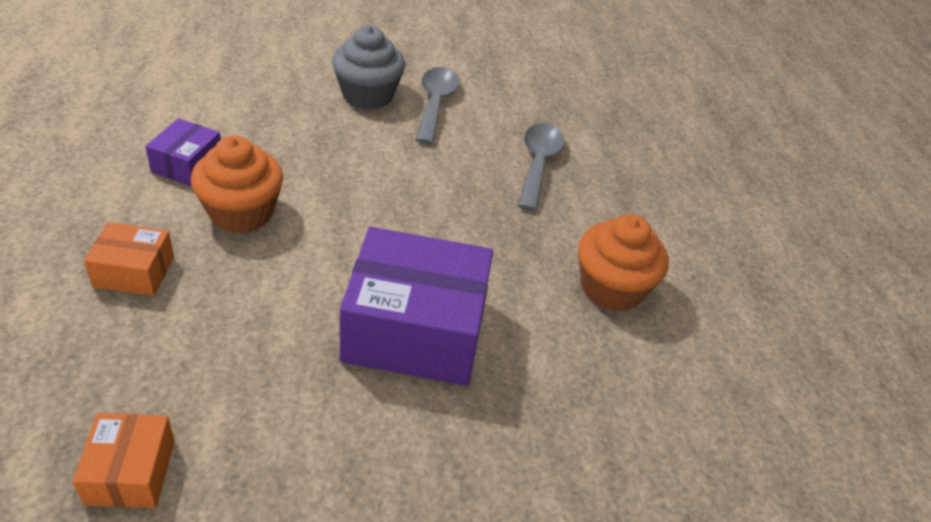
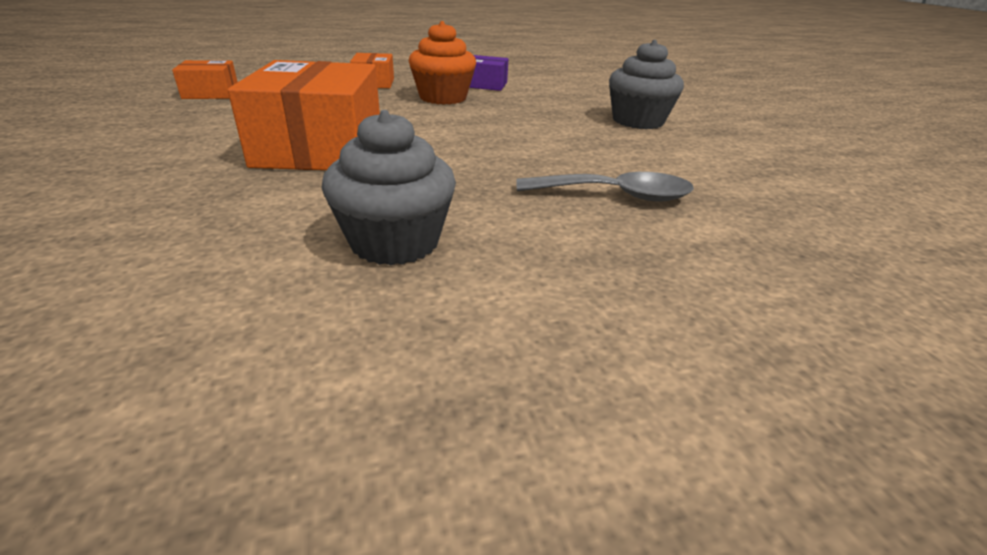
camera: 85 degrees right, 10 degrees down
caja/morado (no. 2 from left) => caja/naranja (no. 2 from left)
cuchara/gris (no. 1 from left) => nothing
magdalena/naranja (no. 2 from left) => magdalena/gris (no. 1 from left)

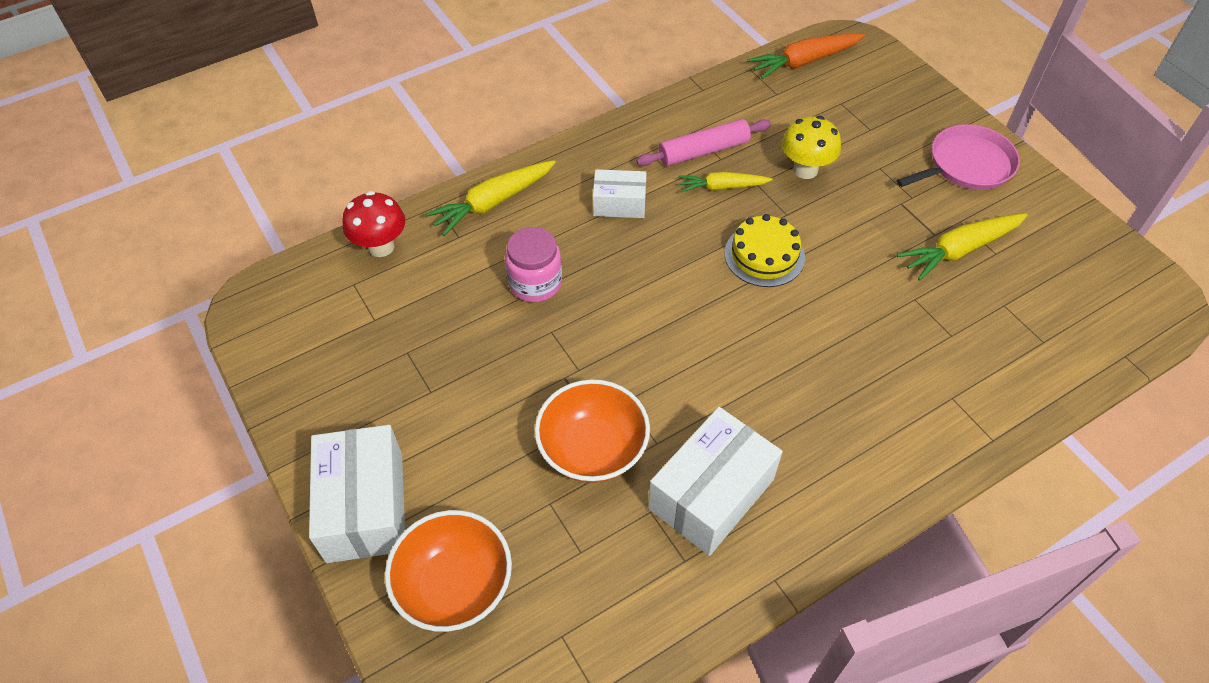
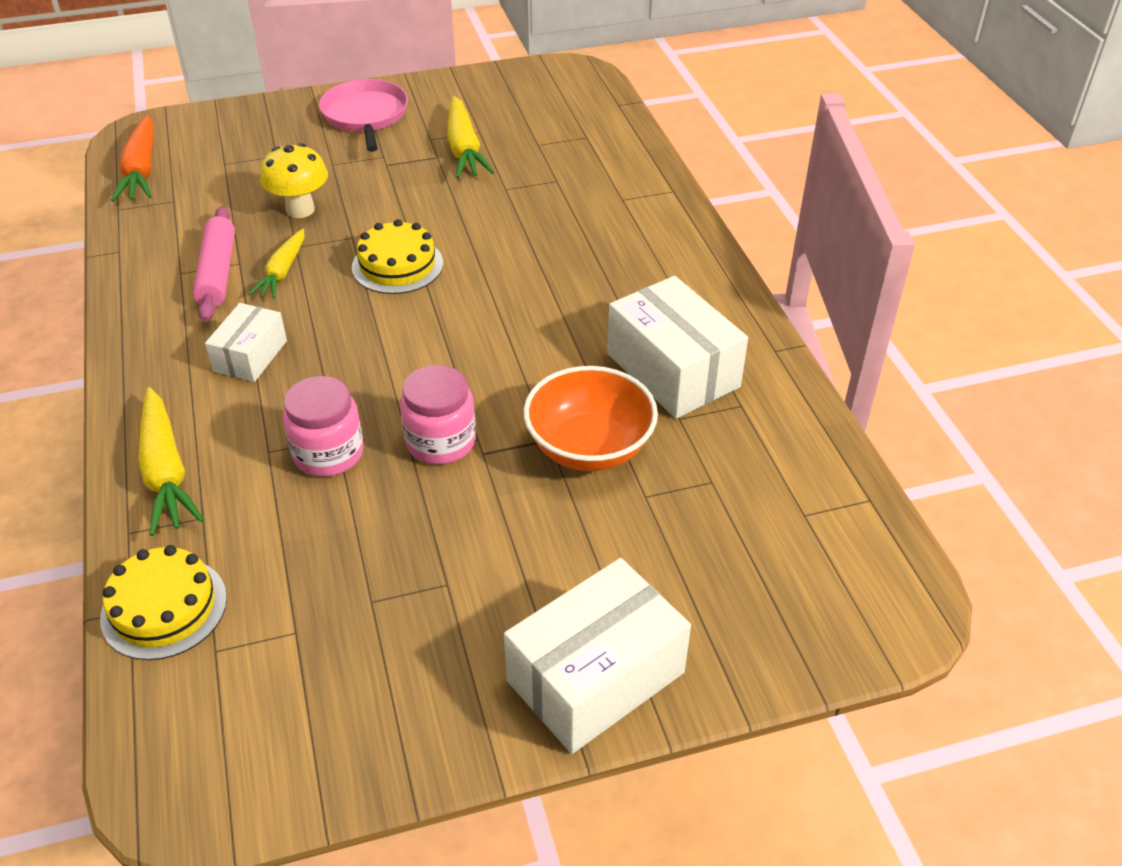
camera: 75 degrees left, 10 degrees down
caja/blanco (no. 1 from left in the first image) => caja/blanco (no. 2 from left), 45 degrees counterclockwise
seta/rojo => tarta/amarillo (no. 1 from left)
cuenco/naranja (no. 1 from left) => nothing
nothing => tarro/rosa (no. 2 from left)

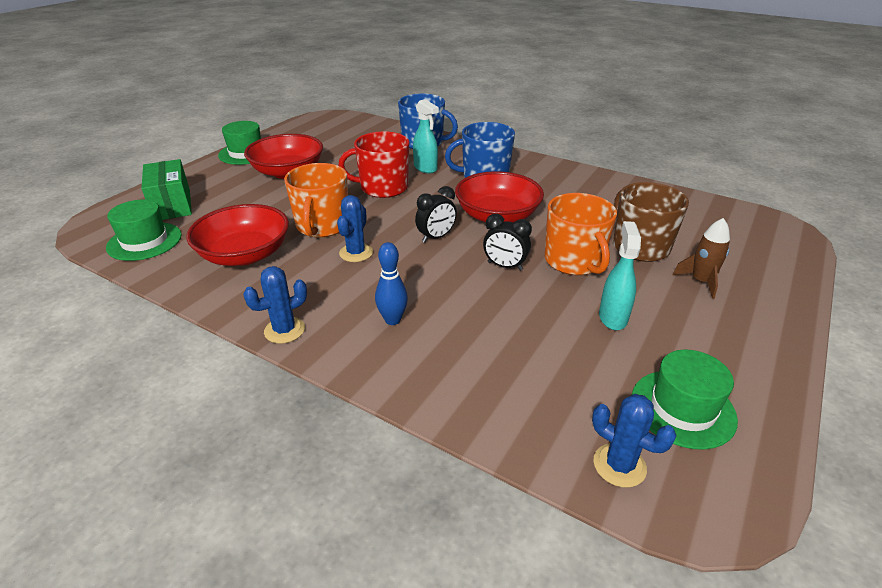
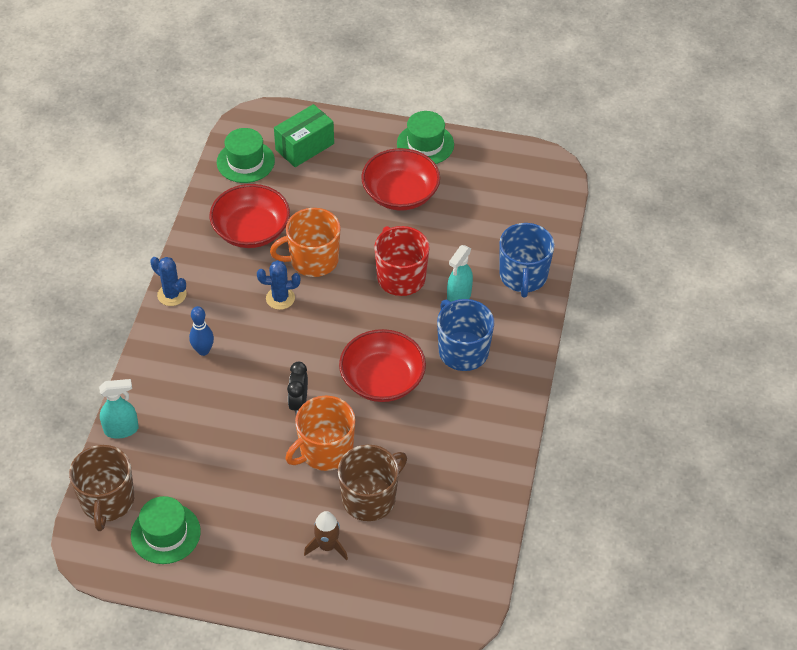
camera: 70 degrees right, 15 degrees up
despertador/negro (no. 1 from left) => nothing
cactus/azul (no. 3 from left) => taza/marrón (no. 1 from left)
pulverizador/turquesa (no. 2 from left in the first image) => pulverizador/turquesa (no. 1 from left), shifted

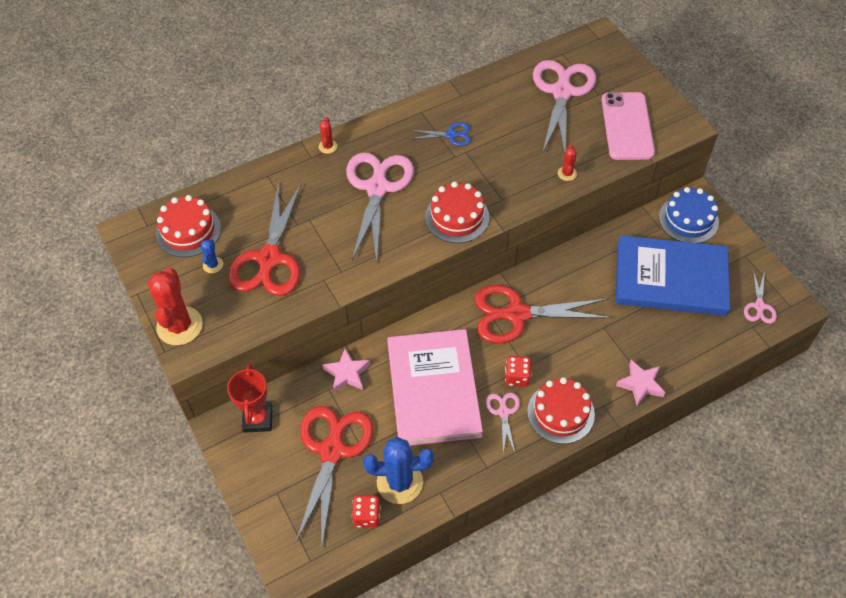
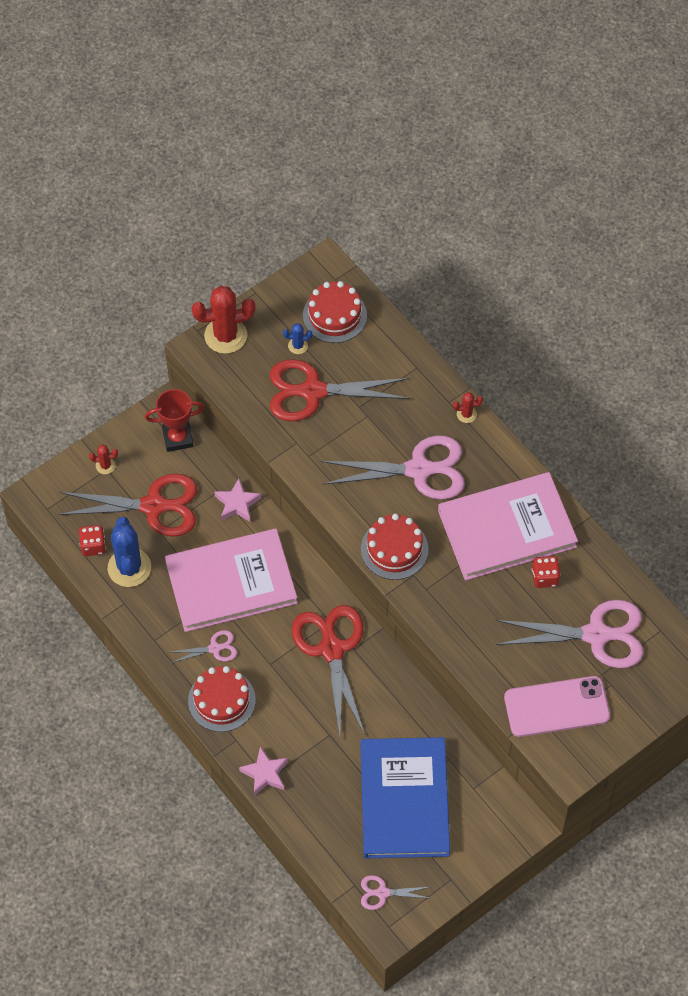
camera: 80 degrees right, 5 degrees up
tijeras/azul => libro/rosa (no. 2 from left)
dado/rojo (no. 2 from left), shifted
cactus/rojo (no. 3 from left in the first image) => cactus/rojo (no. 1 from left), shifted
tarta/azul => nothing

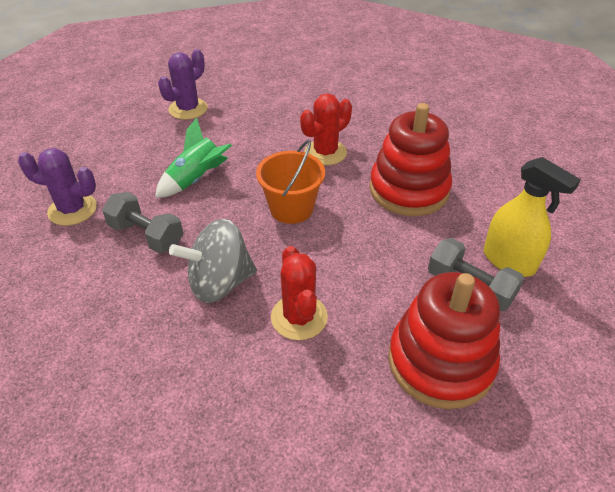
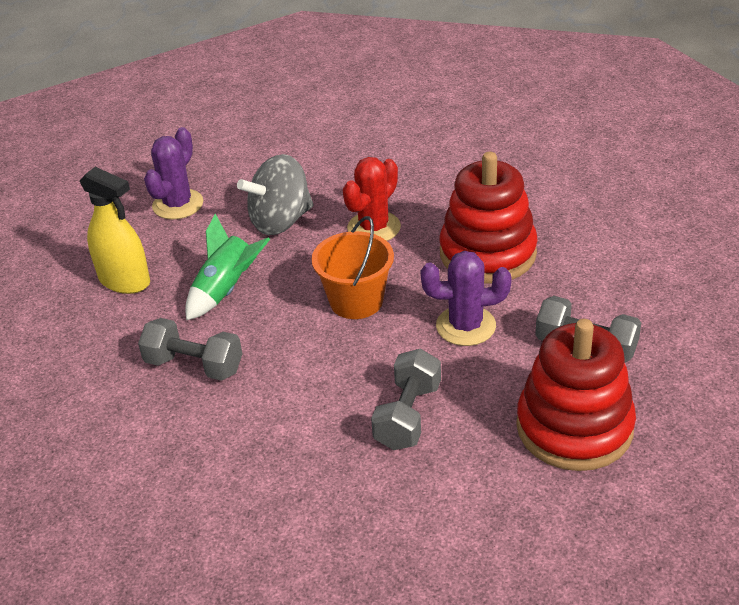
camera: 10 degrees left, 5 degrees down
cactus/morado (no. 1 from left in the first image) => cactus/morado (no. 2 from left), shifted
peonza/gris, shifted
cactus/rojo (no. 1 from left) => mancuerna/gris (no. 2 from left)
pulverizador/amarillo, shifted

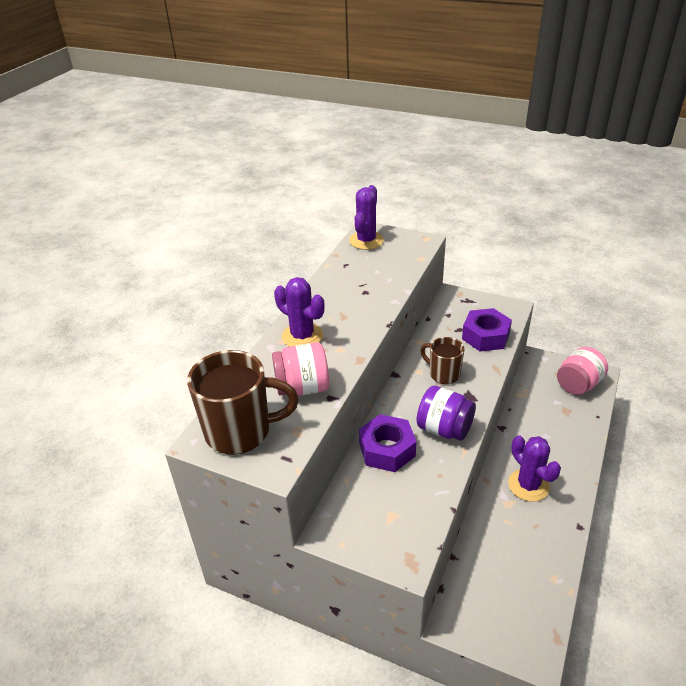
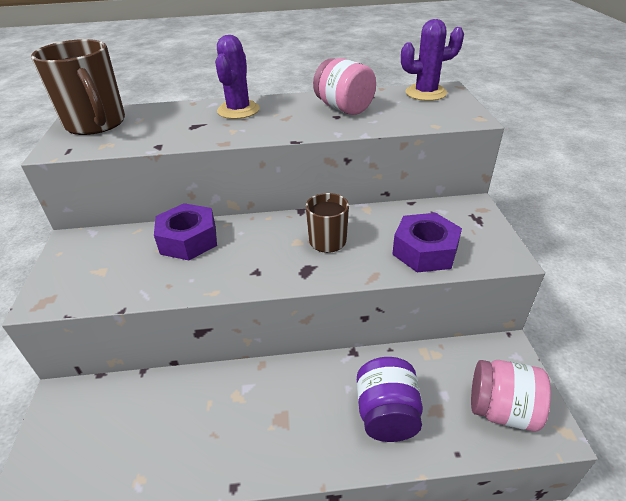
camera: 60 degrees right, 0 degrees up
tarro/rosa (no. 1 from left), shifted
tarro/morado, shifted
cactus/morado (no. 3 from left) => nothing

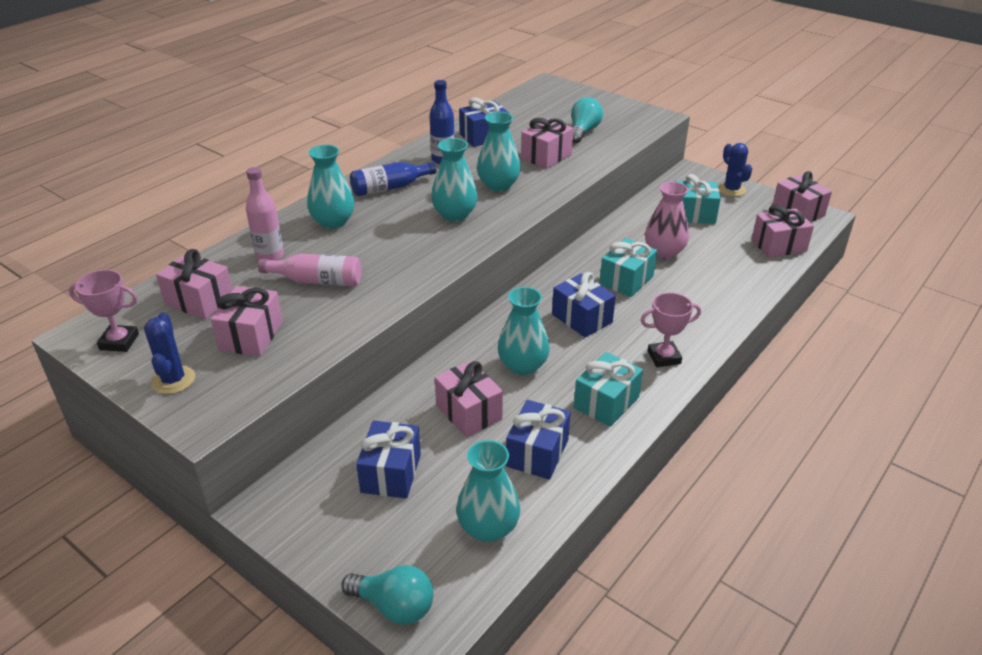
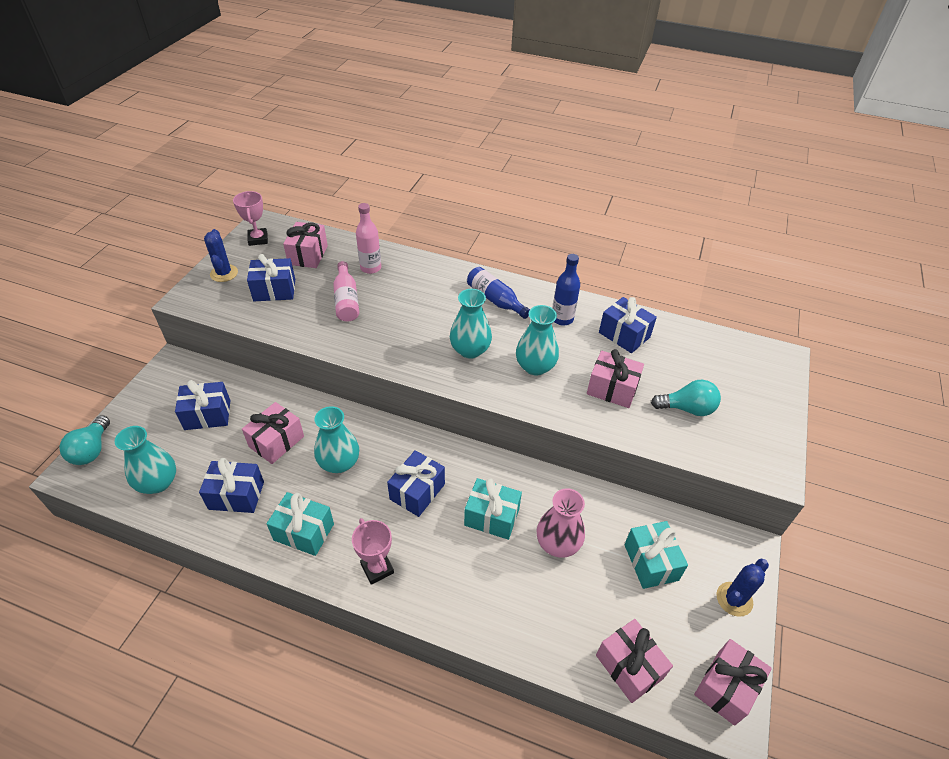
camera: 70 degrees right, 10 degrees up
cactus/azul (no. 1 from left), 75 degrees counterclockwise
regalo/rosa (no. 2 from left) => regalo/azul (no. 3 from left)
florero/turquesa (no. 1 from left) => nothing

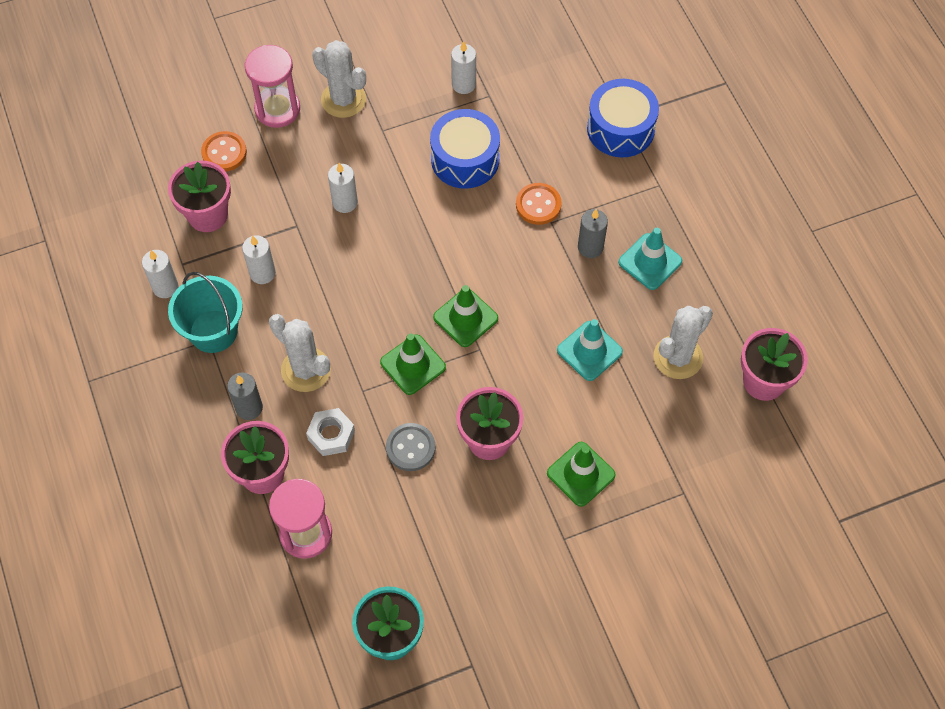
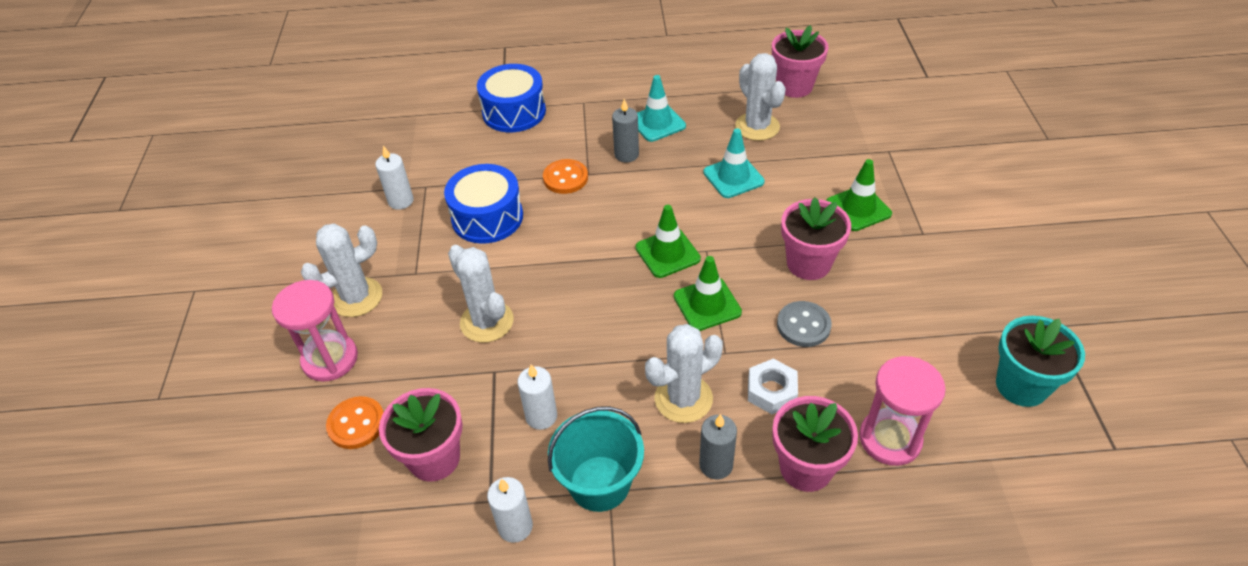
camera: 70 degrees left, 15 degrees down
vela/blanco (no. 3 from left) => cactus/blanco (no. 2 from left)

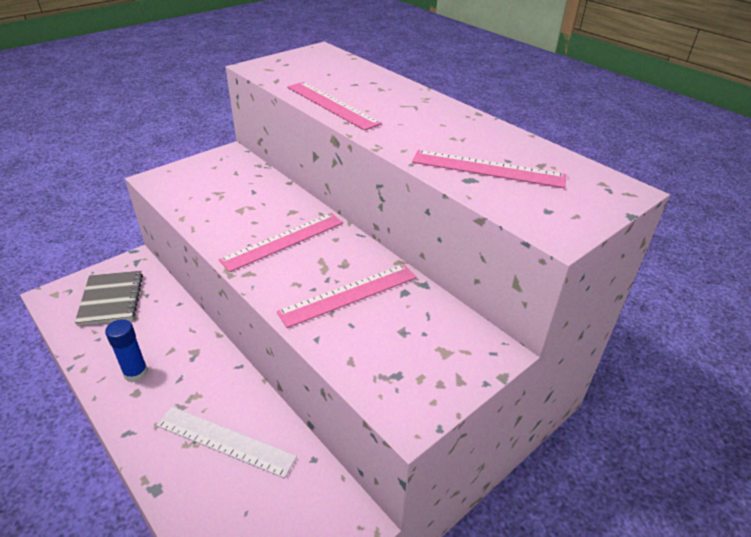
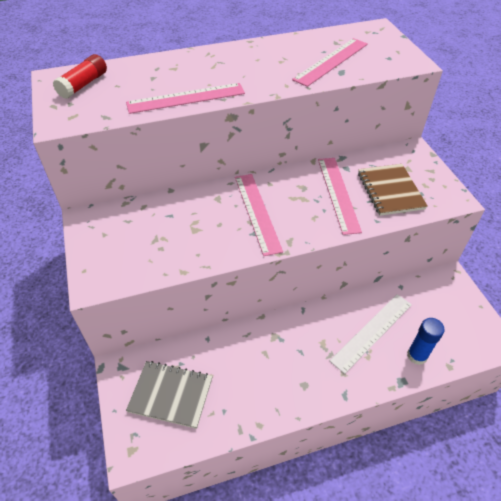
camera: 65 degrees left, 10 degrees up
barra de pegamento/azul, shifted
nothing => barra de pegamento/rojo
nothing => cuaderno/marrón

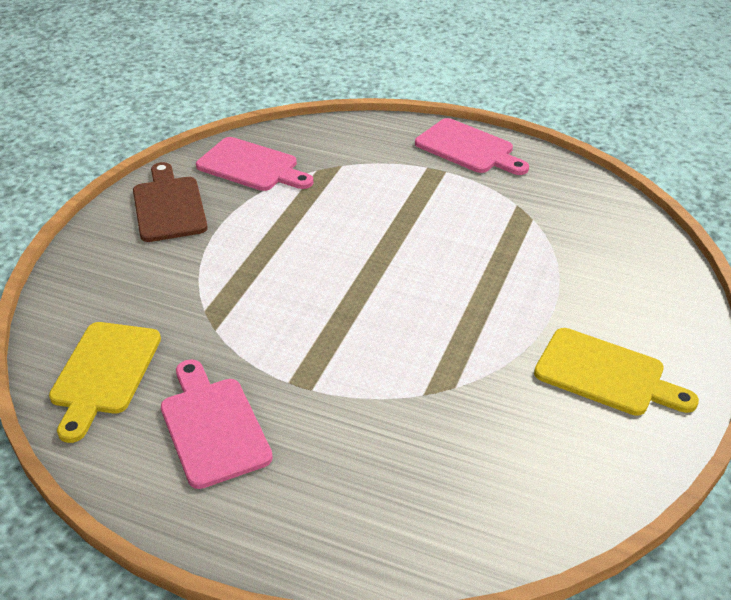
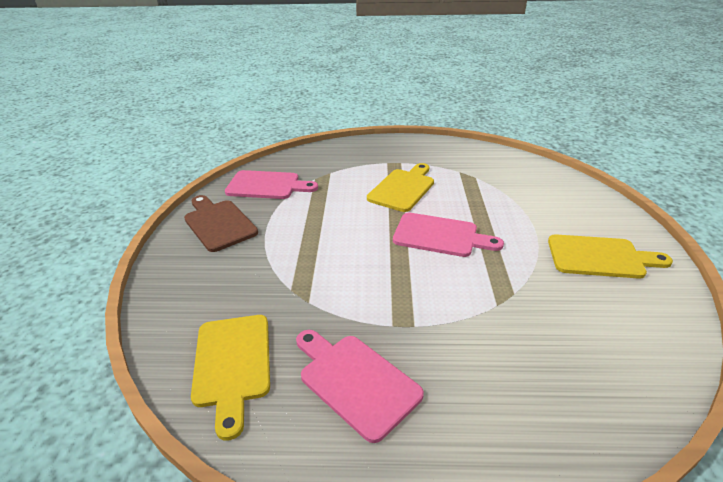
camera: 20 degrees left, 5 degrees down
tabla de cortar/rosa (no. 3 from left), shifted
nothing => tabla de cortar/amarillo (no. 2 from left)

